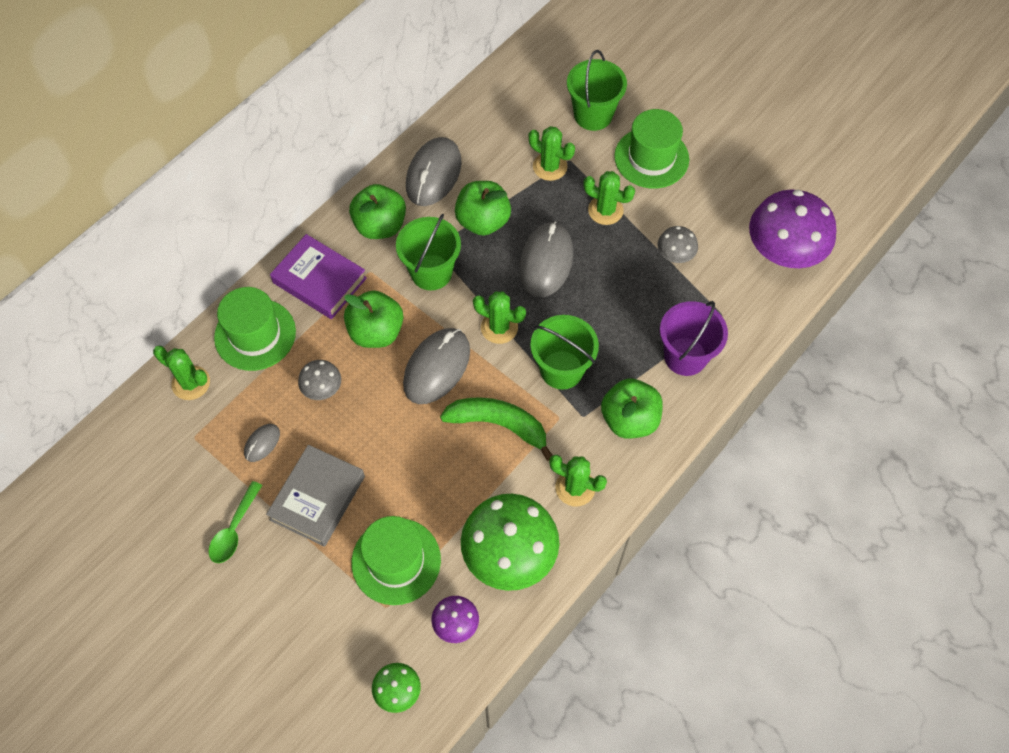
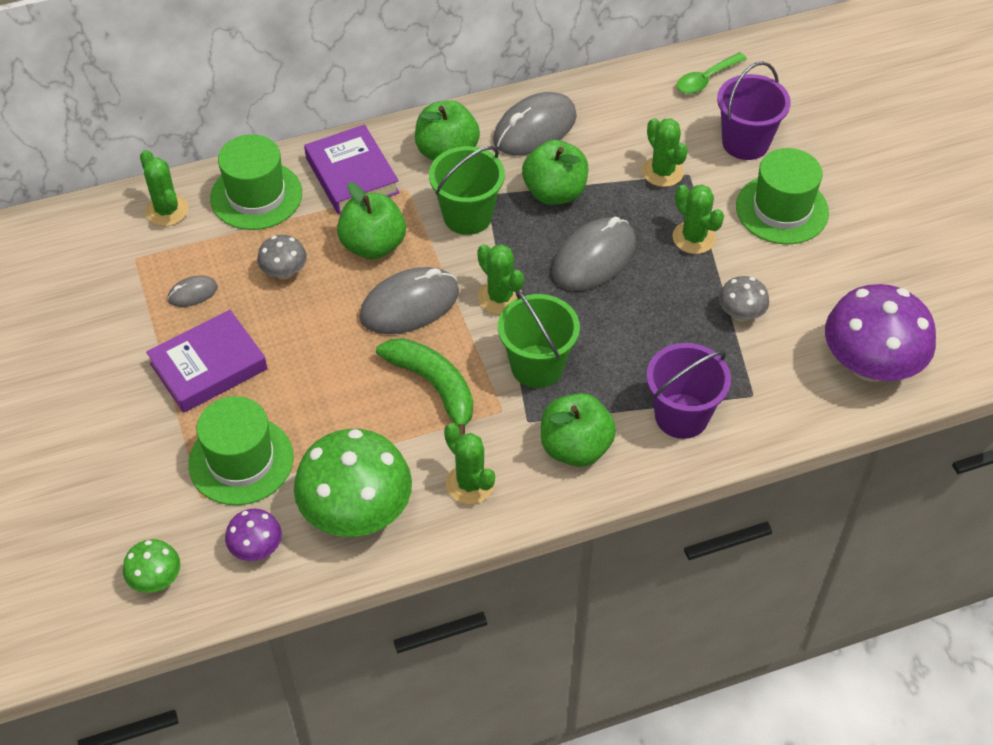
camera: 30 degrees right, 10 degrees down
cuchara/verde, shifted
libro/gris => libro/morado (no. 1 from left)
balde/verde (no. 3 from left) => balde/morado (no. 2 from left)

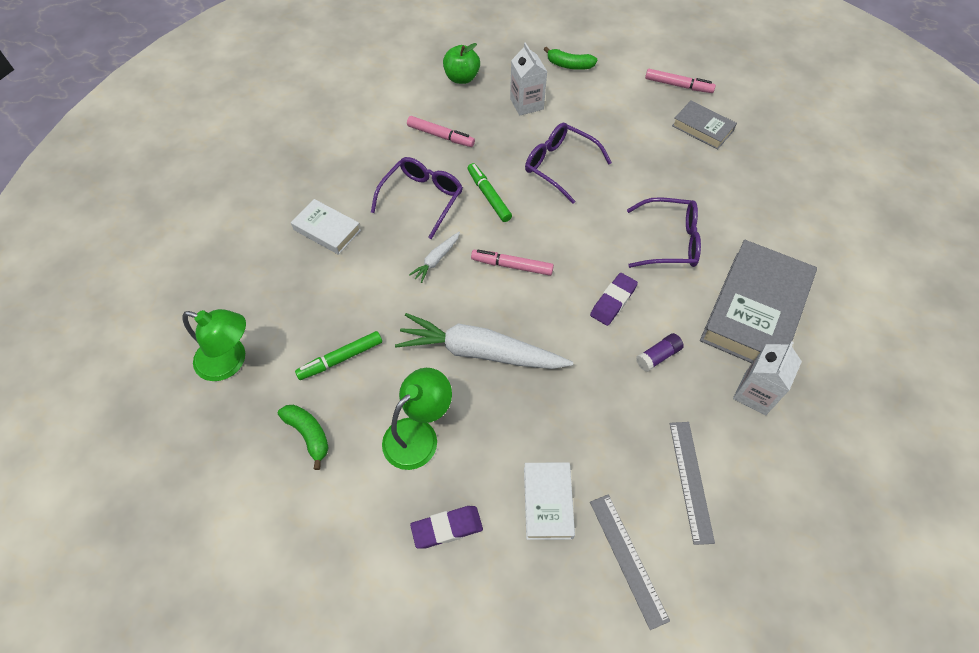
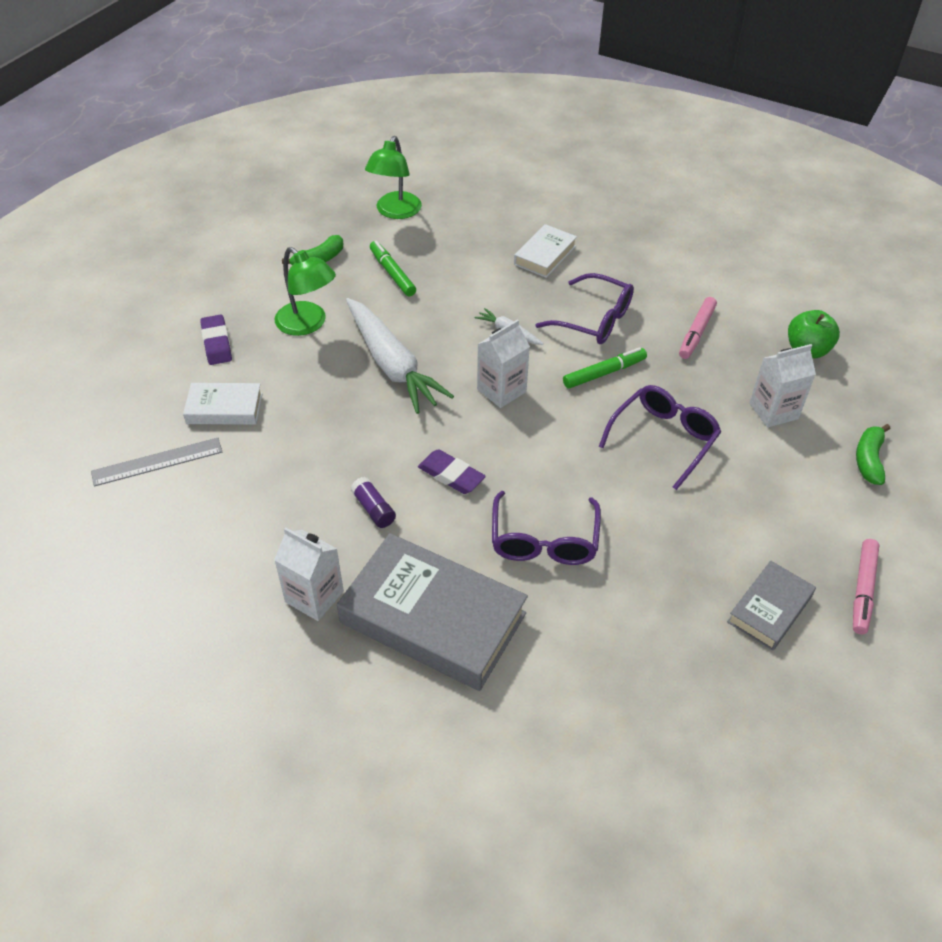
camera: 90 degrees right, 10 degrees down
zanahoria/blanco (no. 2 from left in the first image) => zanahoria/blanco (no. 1 from left), 135 degrees clockwise
rotulador/rosa (no. 2 from left) => cartón de leche/blanco (no. 2 from left)
regla/gris (no. 2 from left) => nothing

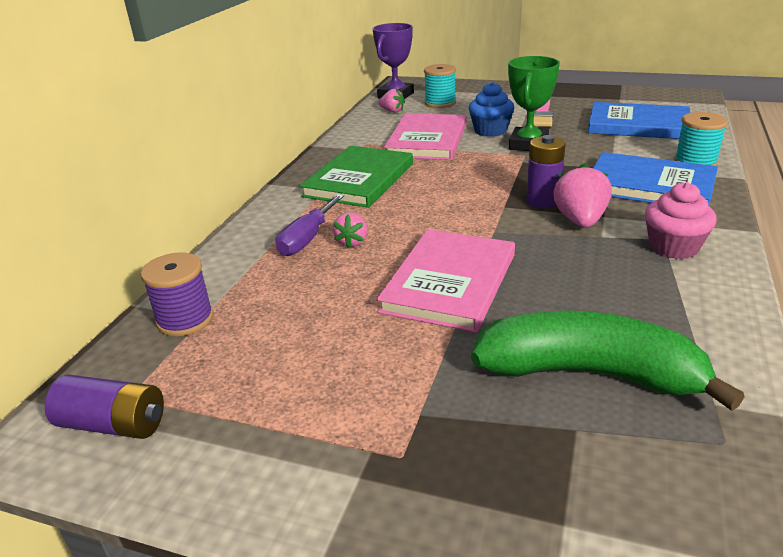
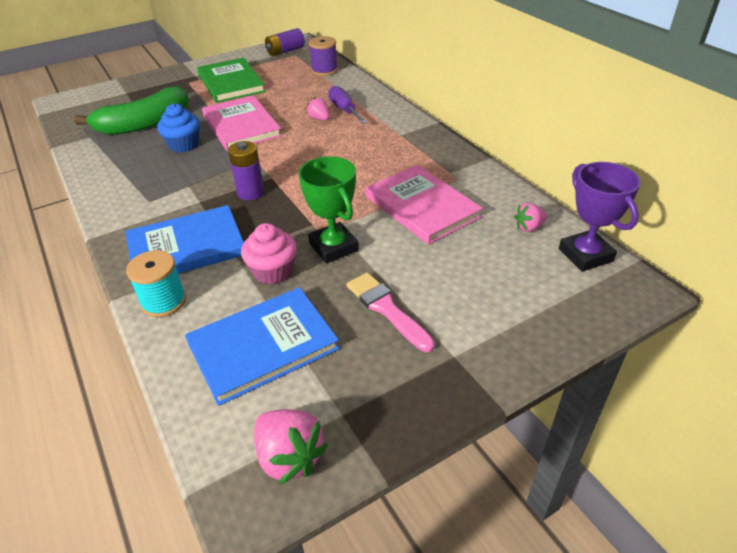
camera: 130 degrees right, 10 degrees up
libro/verde, shifted
carrete/turquesa (no. 1 from left) => nothing
magdalena/azul, shifted
fresa/rosa (no. 3 from left in the first image) => fresa/rosa (no. 1 from left), shifted
magdalena/rosa, shifted

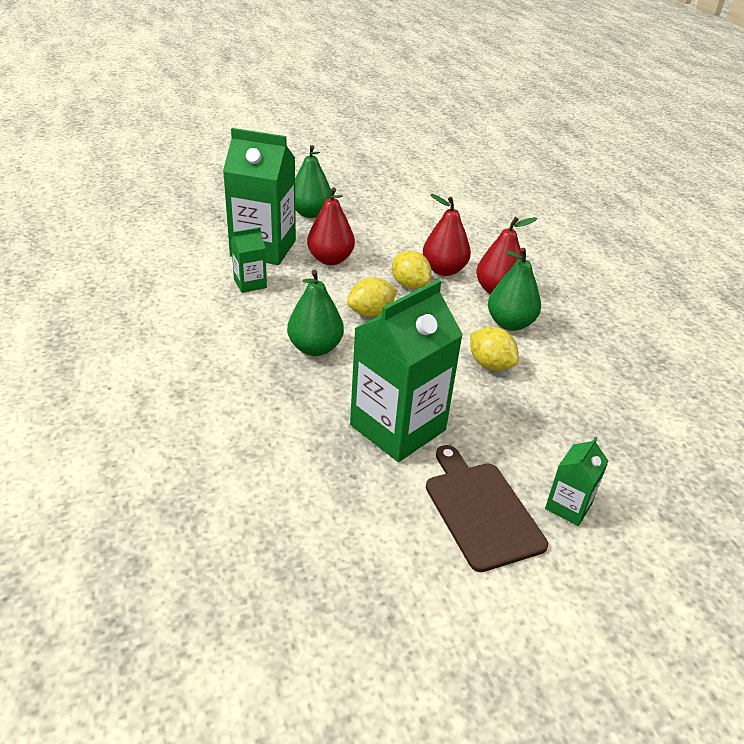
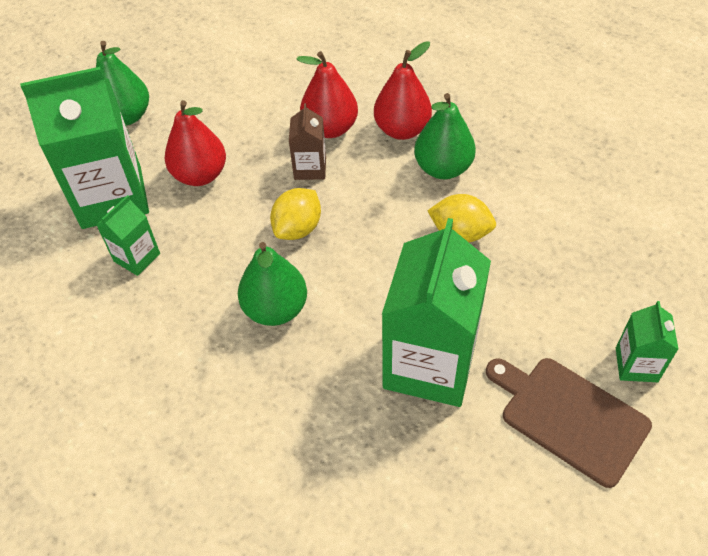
camera: 25 degrees left, 15 degrees up
limón/amarillo (no. 2 from left) => cartón de leche/marrón

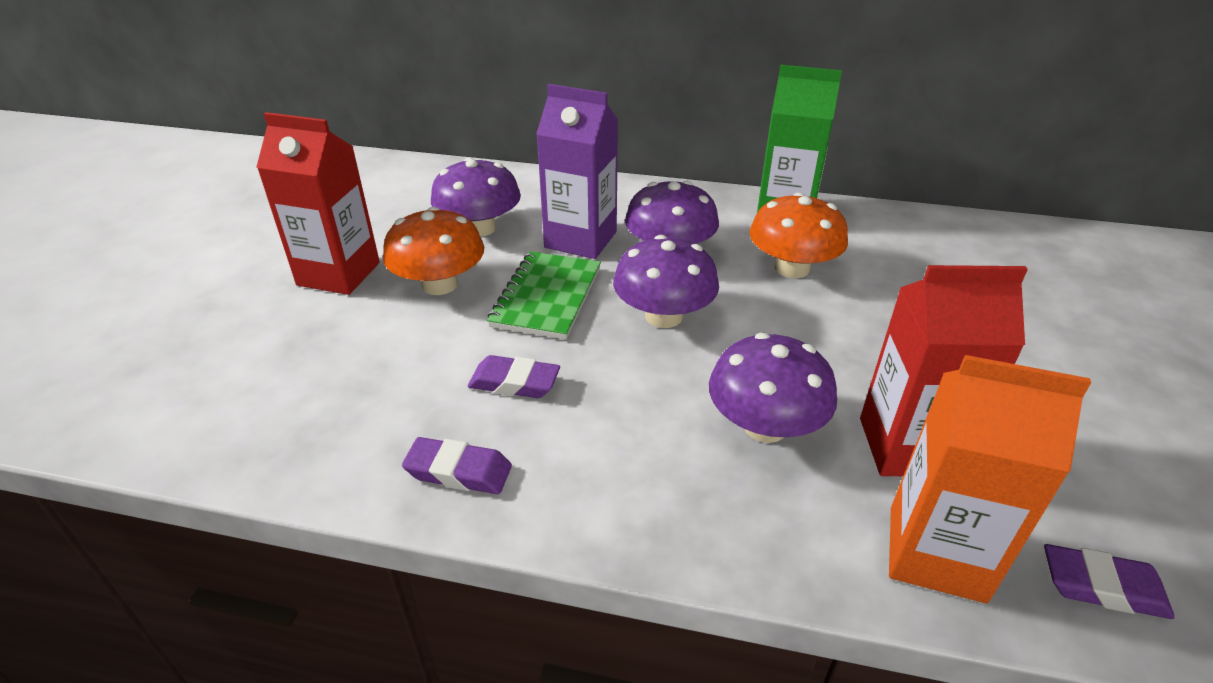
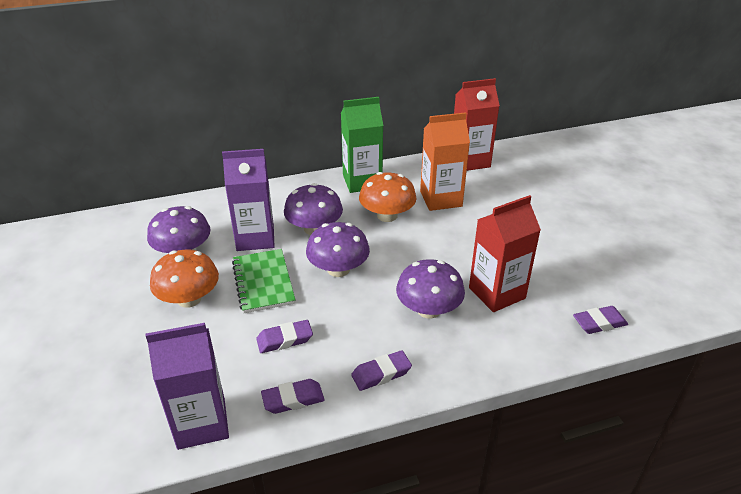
camera: 30 degrees left, 0 degrees up
cartón de leche/rojo (no. 1 from left), shifted
cartón de leche/naranja, shifted
nothing => cartón de leche/morado (no. 1 from left)
nothing => goma de borrar/morado (no. 3 from left)

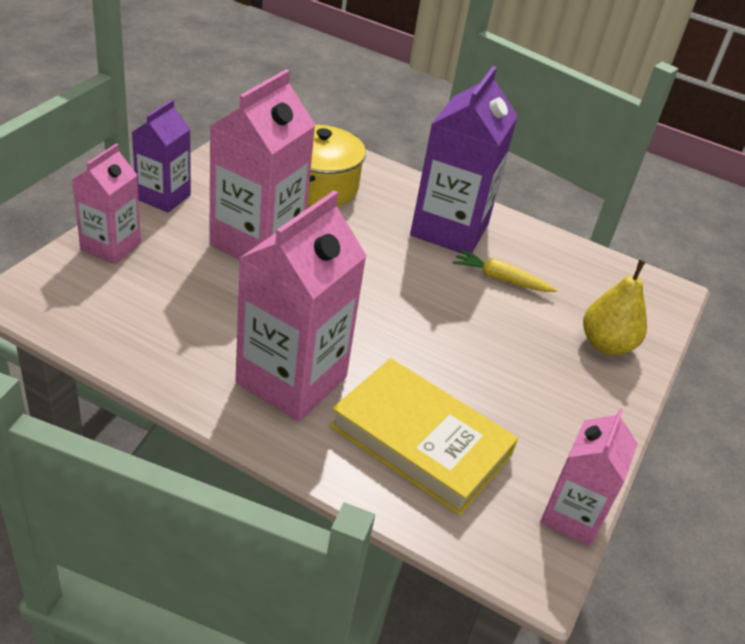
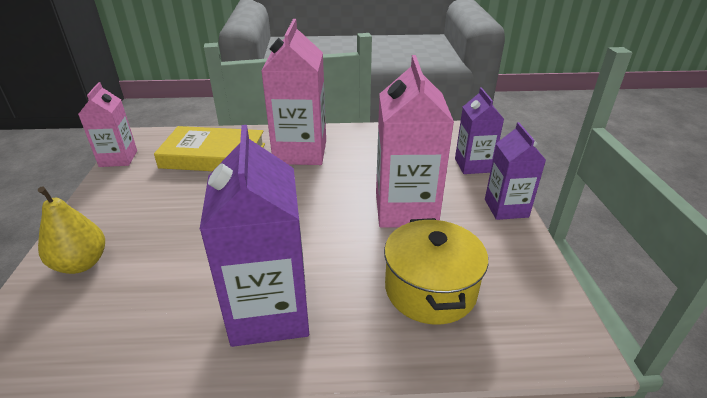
camera: 155 degrees right, 5 degrees down
cartón de leche/rosa (no. 1 from left) => cartón de leche/morado (no. 2 from left)
zanahoria/amarillo => nothing

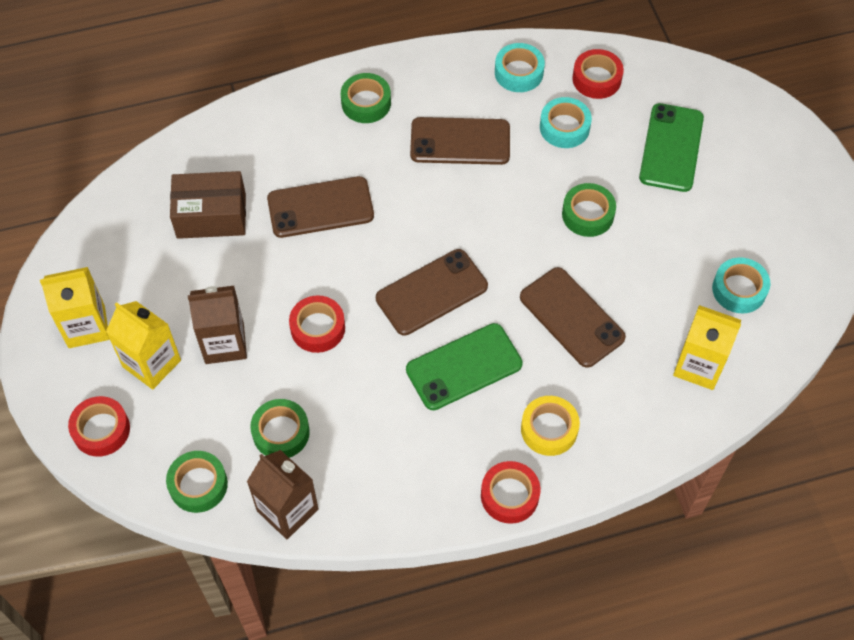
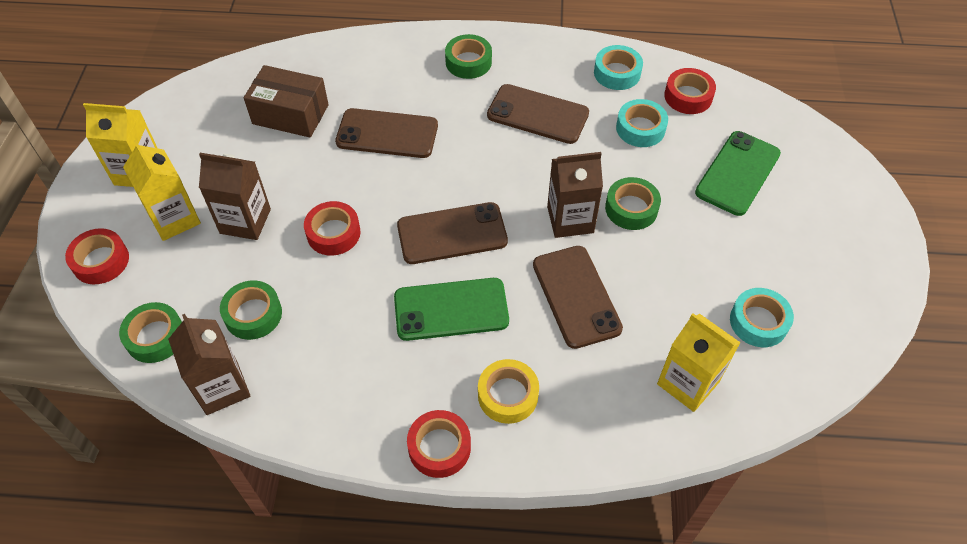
camera: 20 degrees right, 5 degrees down
nothing => cartón de leche/marrón (no. 3 from left)

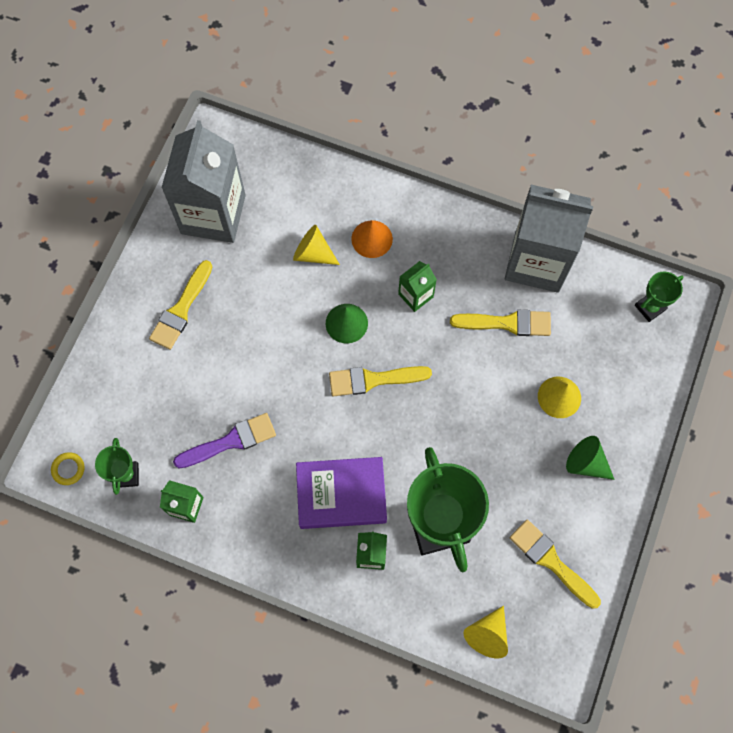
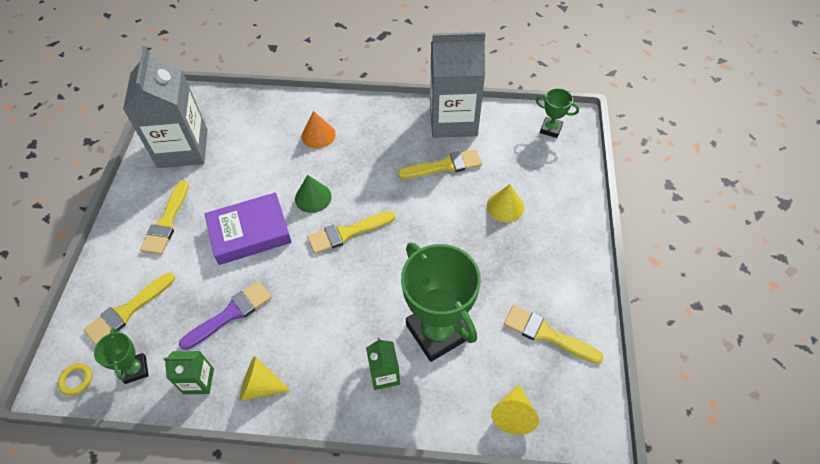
camera: 15 degrees left, 15 degrees down
cono/amarillo (no. 1 from left), shifted
libro/morado, shifted
cartón de leche/verde (no. 3 from left) => nothing
cono/verde (no. 2 from left) => nothing
trofeo/verde (no. 3 from left), 75 degrees clockwise
nothing => pincel/amarillo (no. 1 from left)

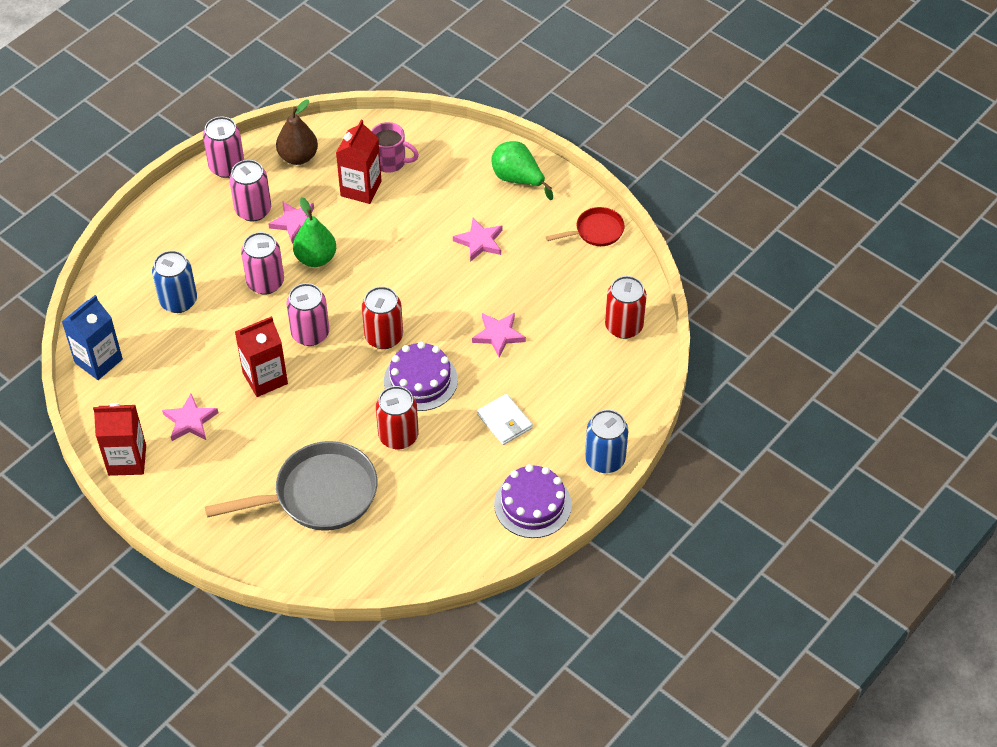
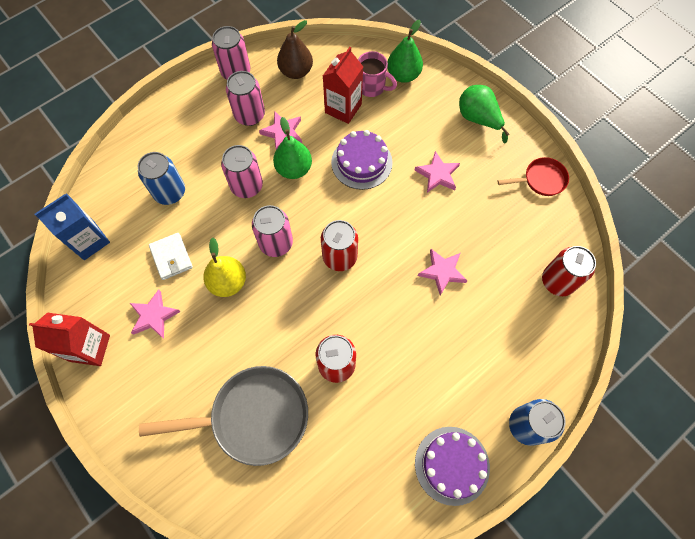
camera: 10 degrees right, 15 degrees up
cartón de leche/rojo (no. 2 from left) => pera/amarillo
tarta/morado (no. 1 from left), shifted
cartera/blanco, shifted
nothing => pera/verde (no. 2 from left)

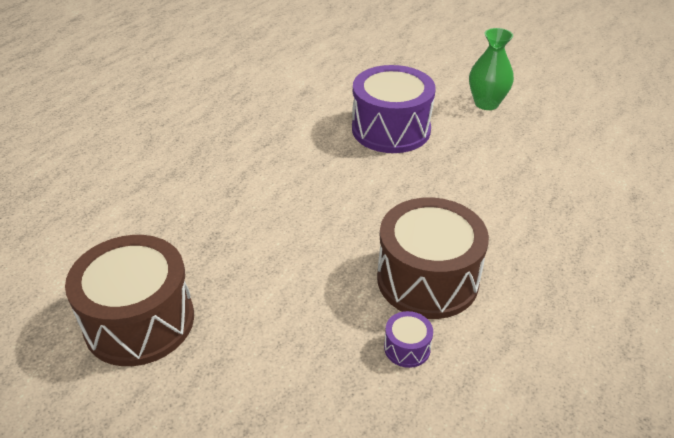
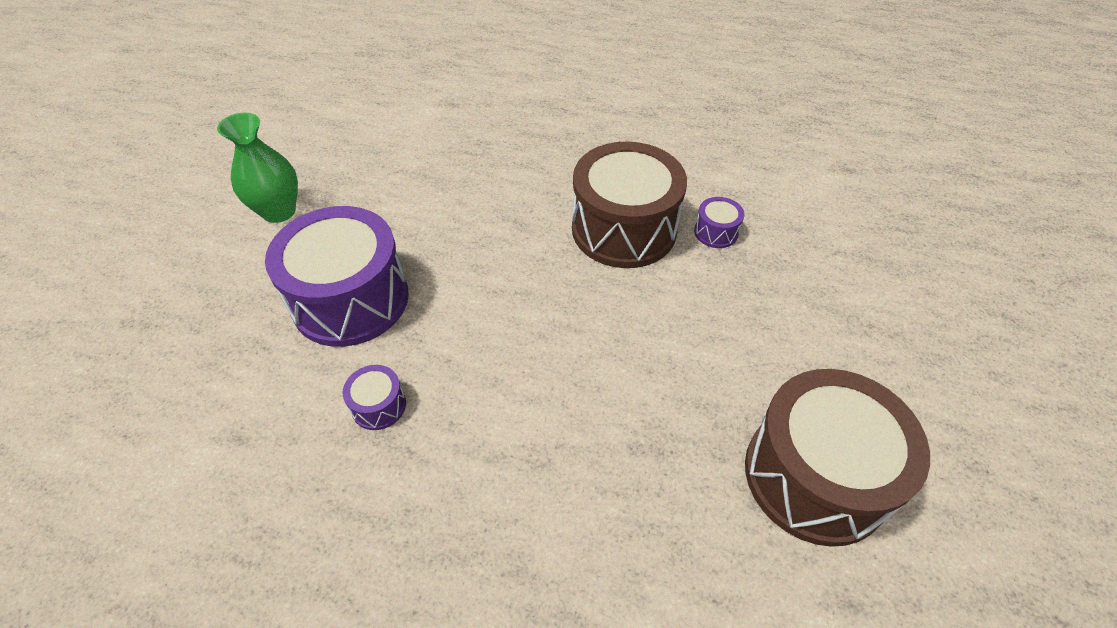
camera: 105 degrees left, 10 degrees up
nothing => tambor/morado (no. 2 from left)

